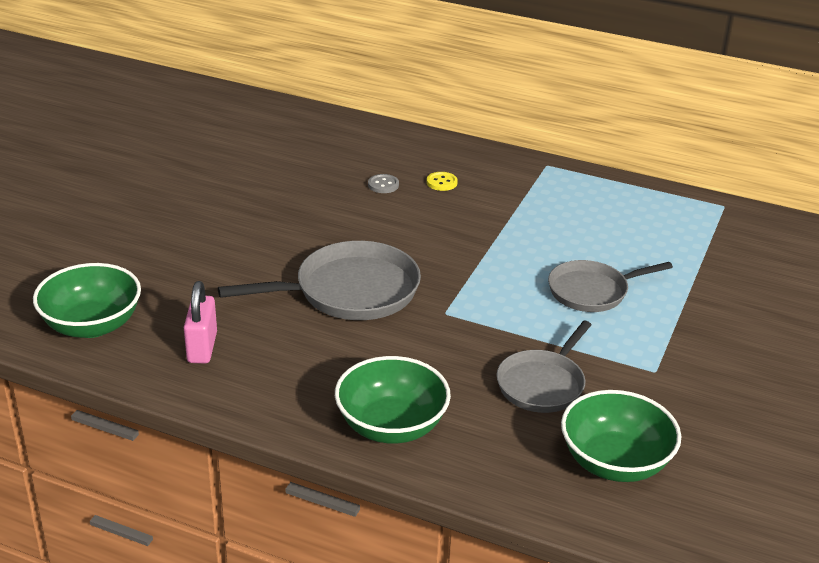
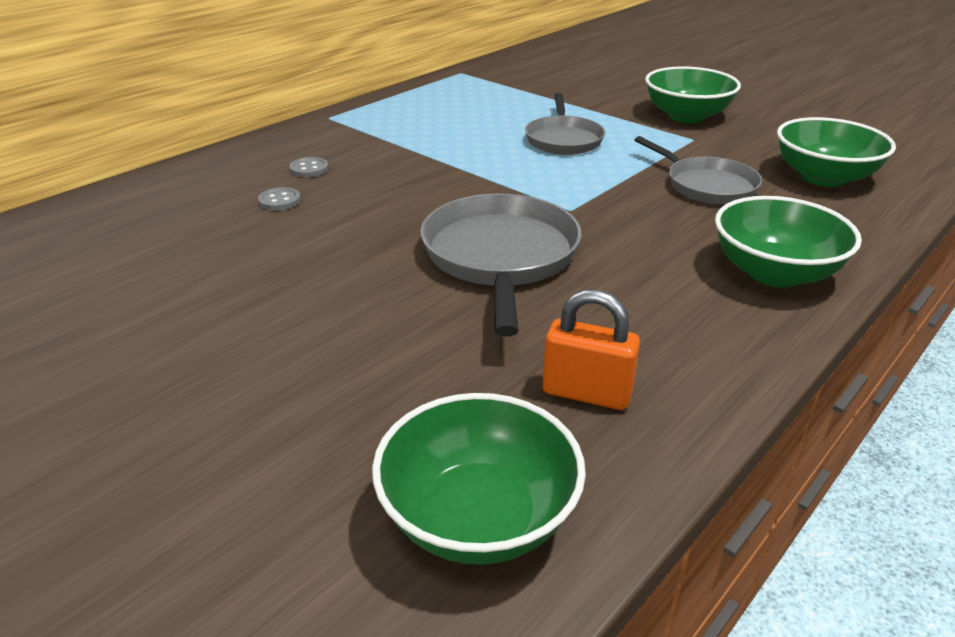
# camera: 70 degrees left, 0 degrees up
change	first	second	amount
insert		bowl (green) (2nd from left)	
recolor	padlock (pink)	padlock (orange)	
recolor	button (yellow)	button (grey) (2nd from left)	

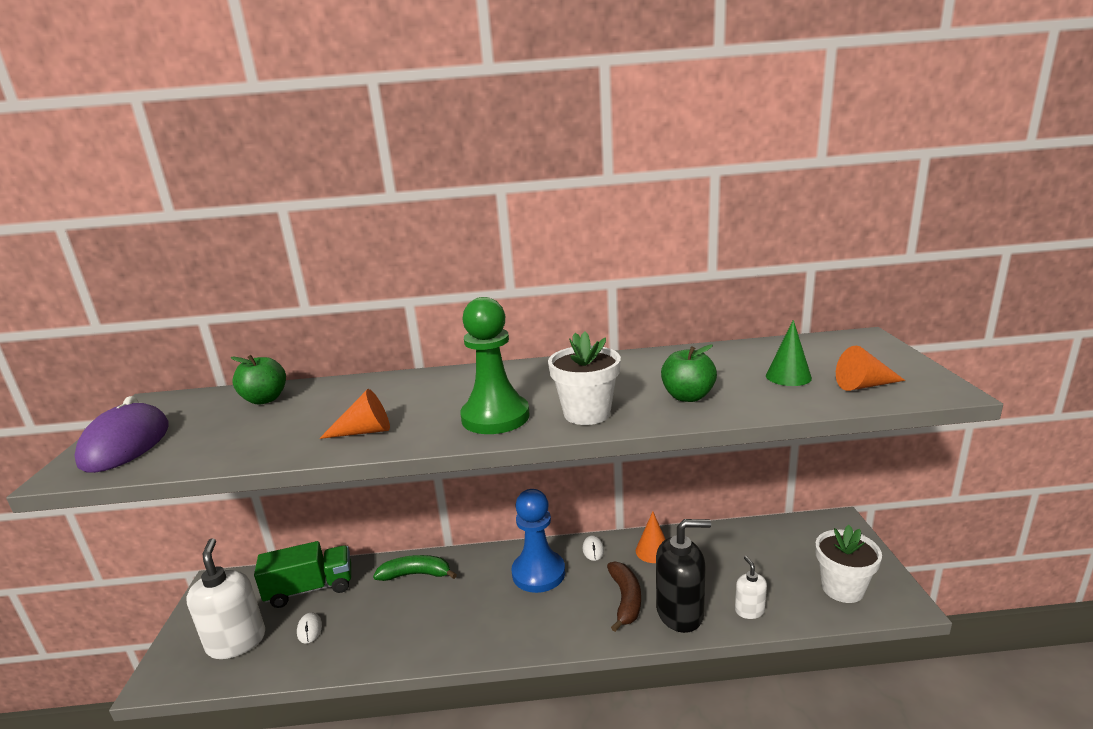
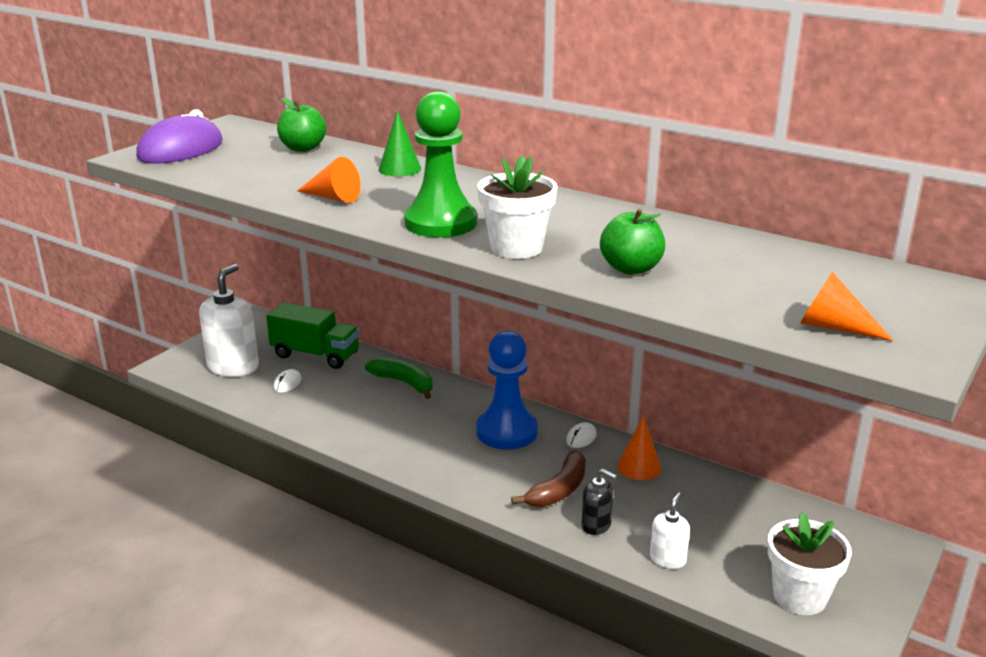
# camera: 35 degrees right, 5 degrees up
change	first	second	amount
move	cone (green)		
resize	soap dispenser (black)		x0.52

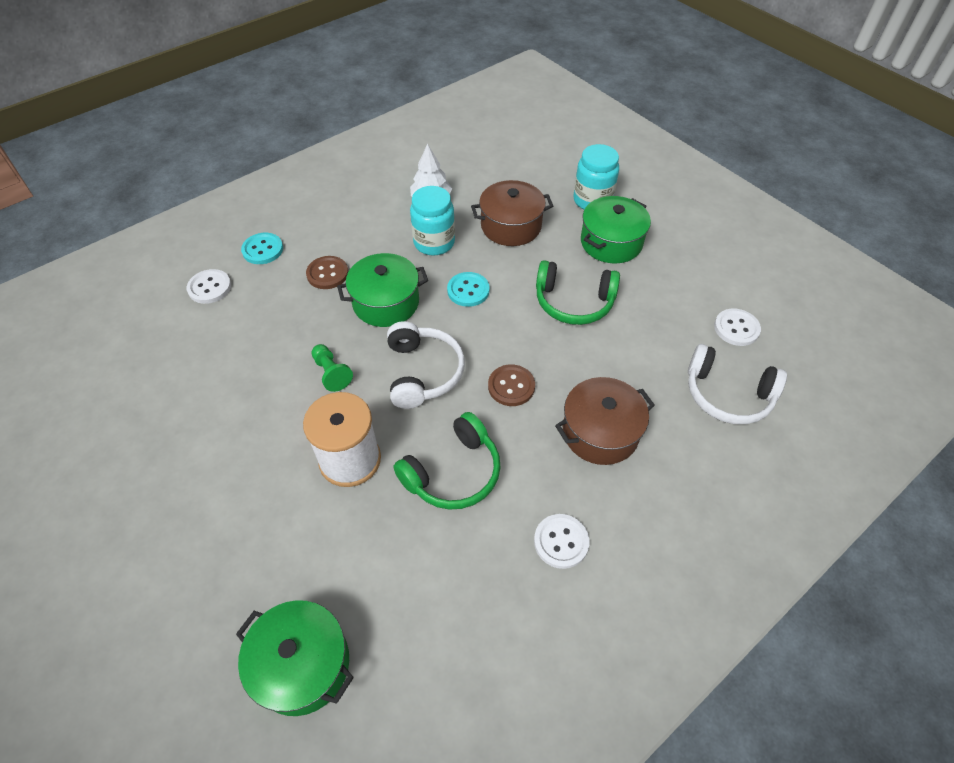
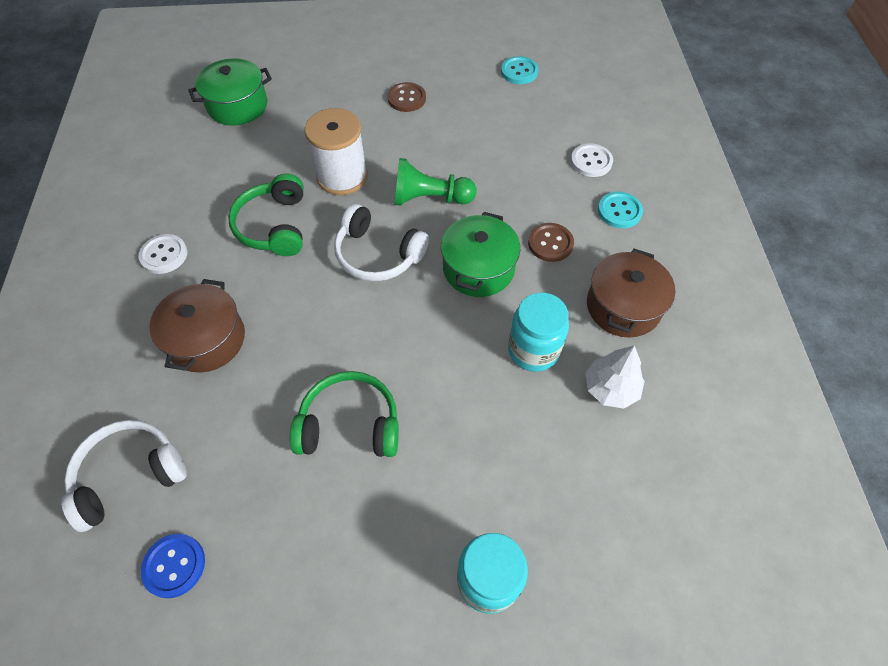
# camera: 125 degrees right, 5 degrees up
change	first	second	amount
delete	pot (green) (3rd from left)		
move	button (turquoise) (2nd from left in the first image)	button (turquoise) (1st from left)	
move	pot (brown) (1st from left in the first image)	pot (brown) (2nd from left)	
move	button (brown) (2nd from left in the first image)	button (brown) (1st from left)	
recolor	button (white) (3rd from left)	button (blue)	
rotate	headphones (green) (2nd from left)		45 degrees clockwise
resize	pawn (green)		x1.59

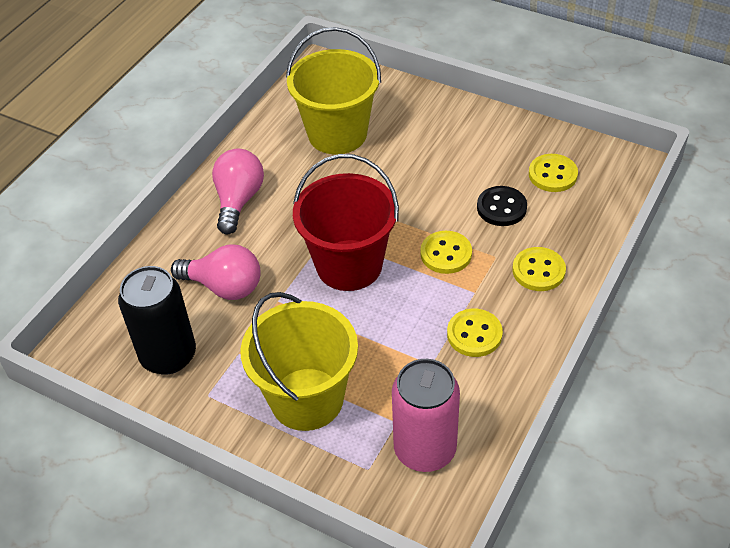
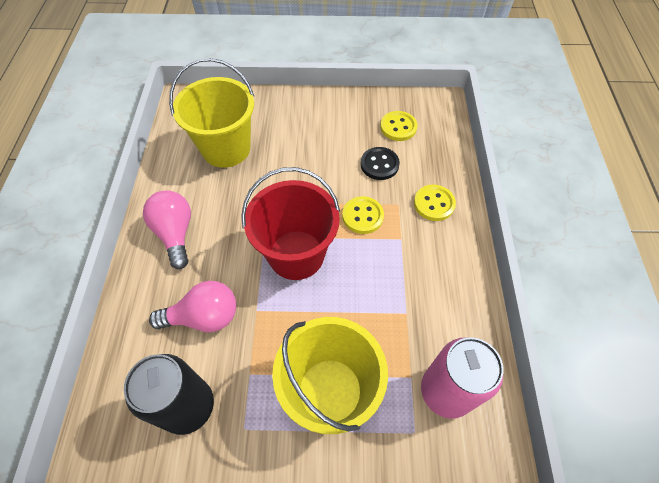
# camera: 30 degrees left, 10 degrees up
change	first	second	amount
delete	button (yellow) (2nd from left)		

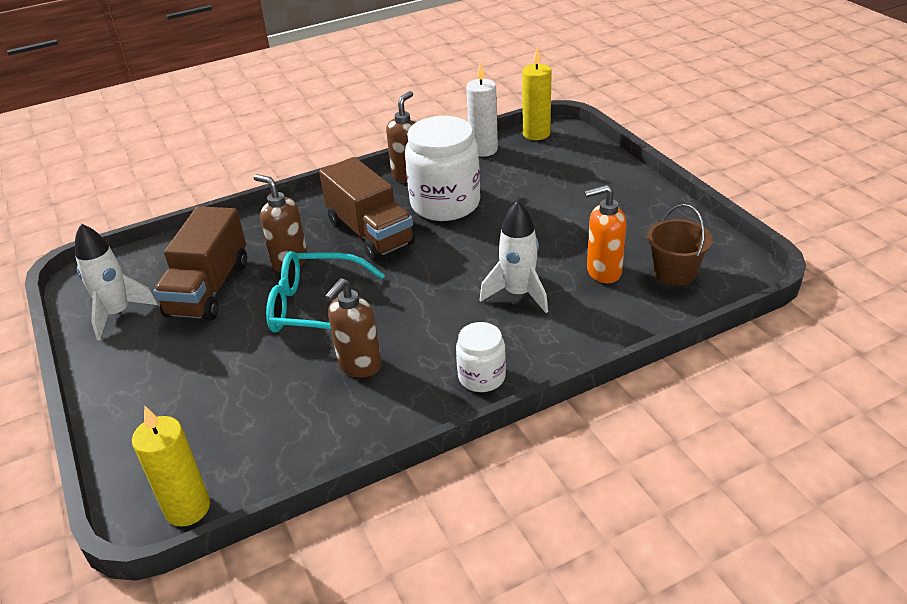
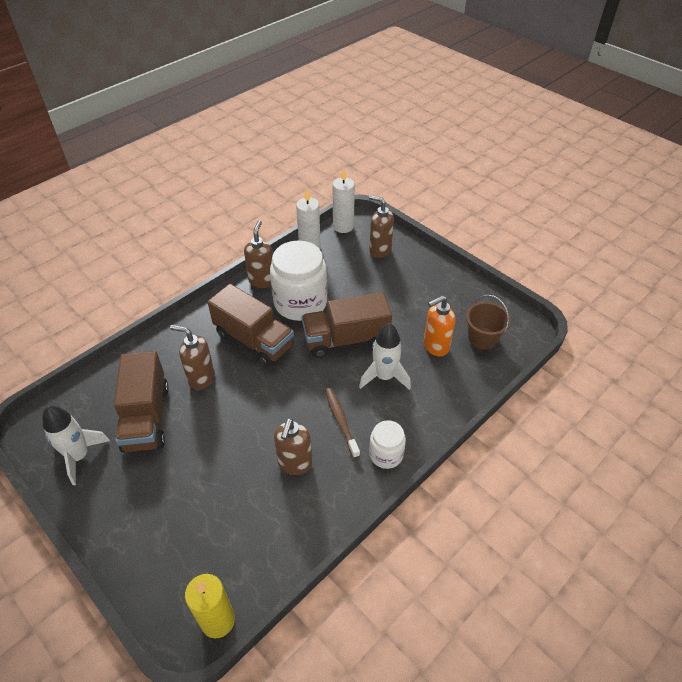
# camera: 20 degrees left, 10 degrees up
change	first	second	amount
delete	glasses (turquoise)		
insert		truck (brown) (3rd from left)	
insert		toothbrush (brown)	
insert		soap dispenser (brown) (4th from left)	
recolor	candle (yellow) (2nd from left)	candle (white) (2nd from left)	

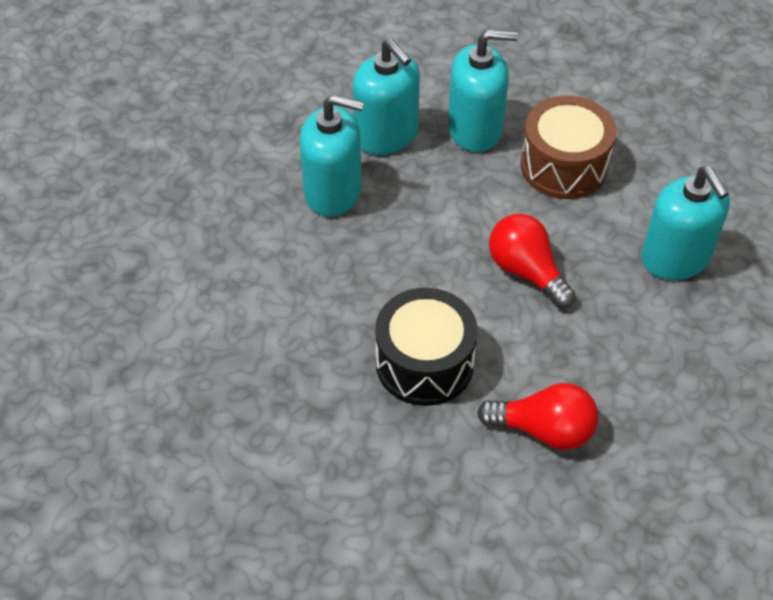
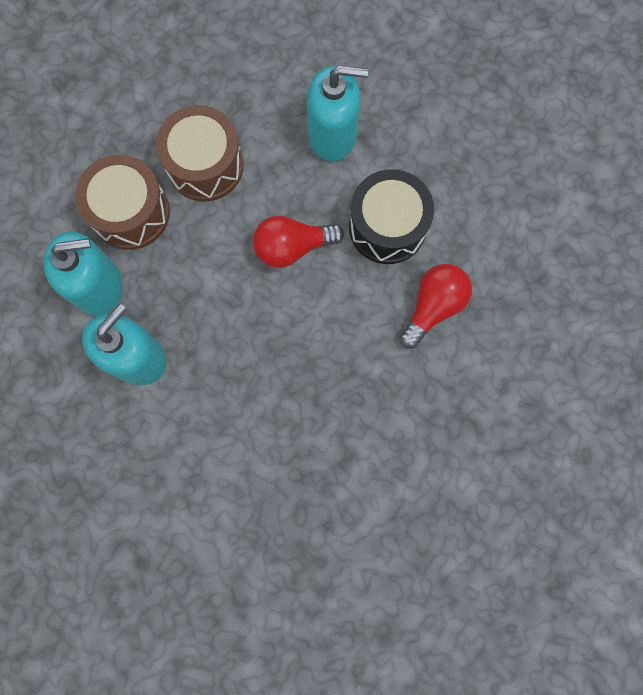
# camera: 65 degrees left, 25 degrees up
change	first	second	amount
move	drum (black)		
replace	soap dispenser (turquoise) (3rd from left)	drum (brown) (1st from left)	

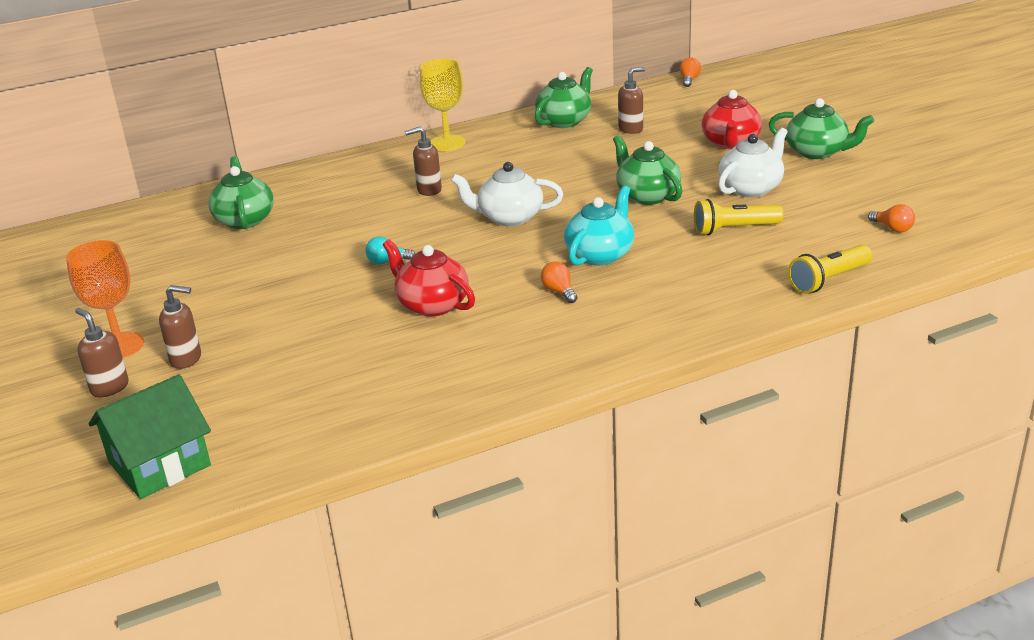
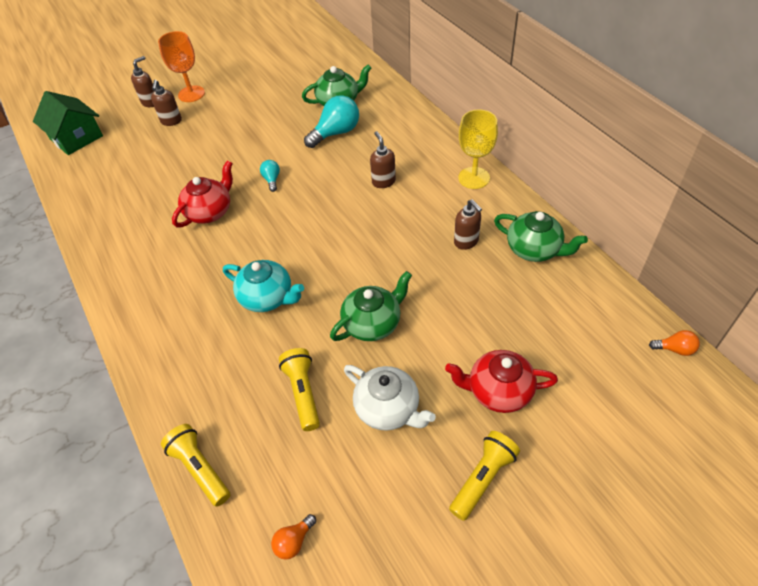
# camera: 85 degrees right, 20 degrees up
change	first	second	amount
delete	teapot (white) (1st from left)		
delete	light bulb (orange) (1st from left)		
insert		light bulb (turquoise) (2nd from left)	
move	soap dispenser (brown) (4th from left)		
replace	teapot (green) (4th from left)	flashlight (yellow) (3rd from left)	

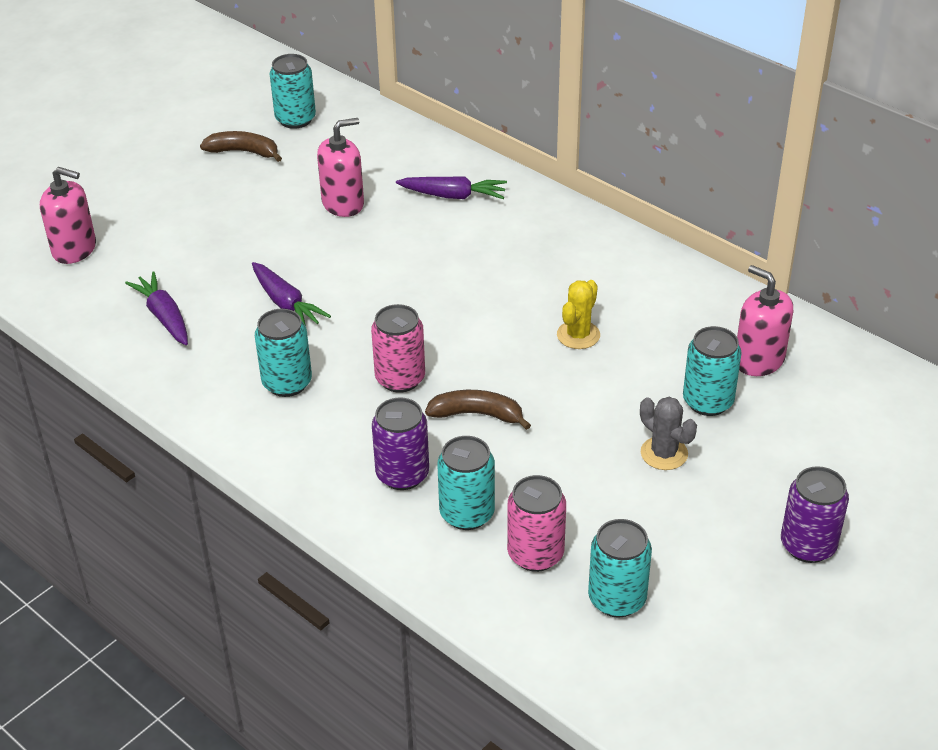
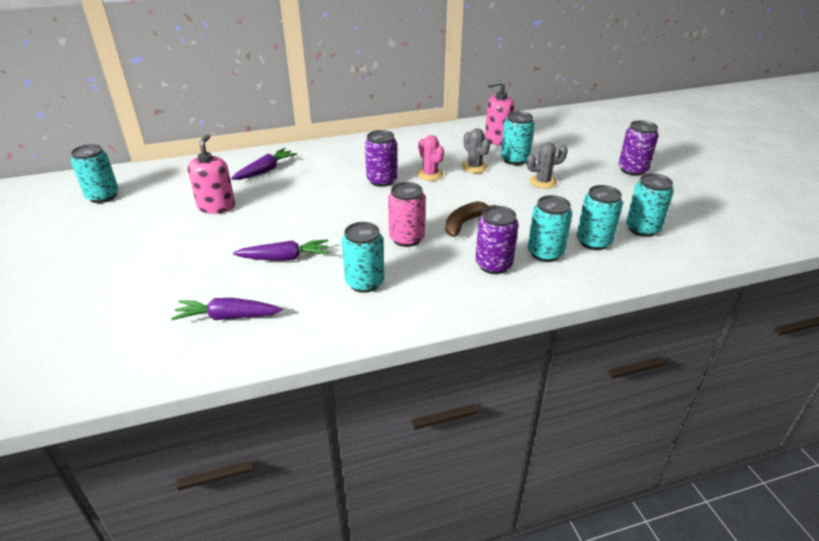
# camera: 60 degrees left, 5 degrees down
change	first	second	amount
delete	soap dispenser (pink) (1st from left)		
delete	banana (brown) (1st from left)		
insert		can (purple) (1st from left)	
insert		cactus (grey) (1st from left)	
recolor	can (pink) (2nd from left)	can (turquoise) (5th from left)	
recolor	cactus (yellow)	cactus (pink)	

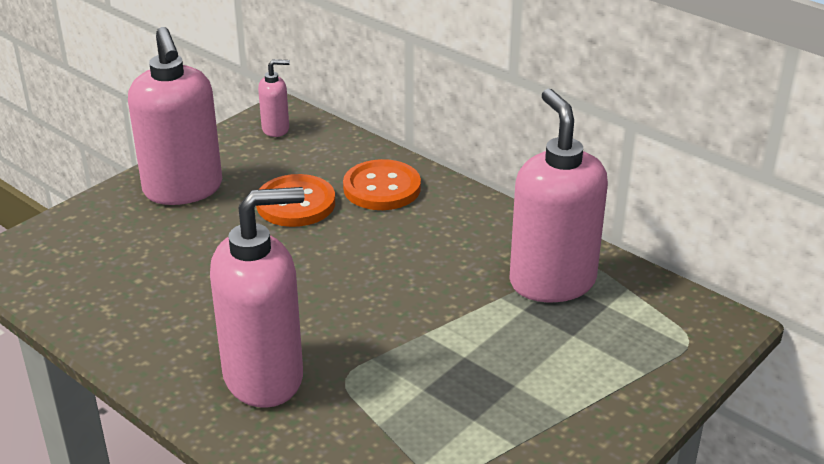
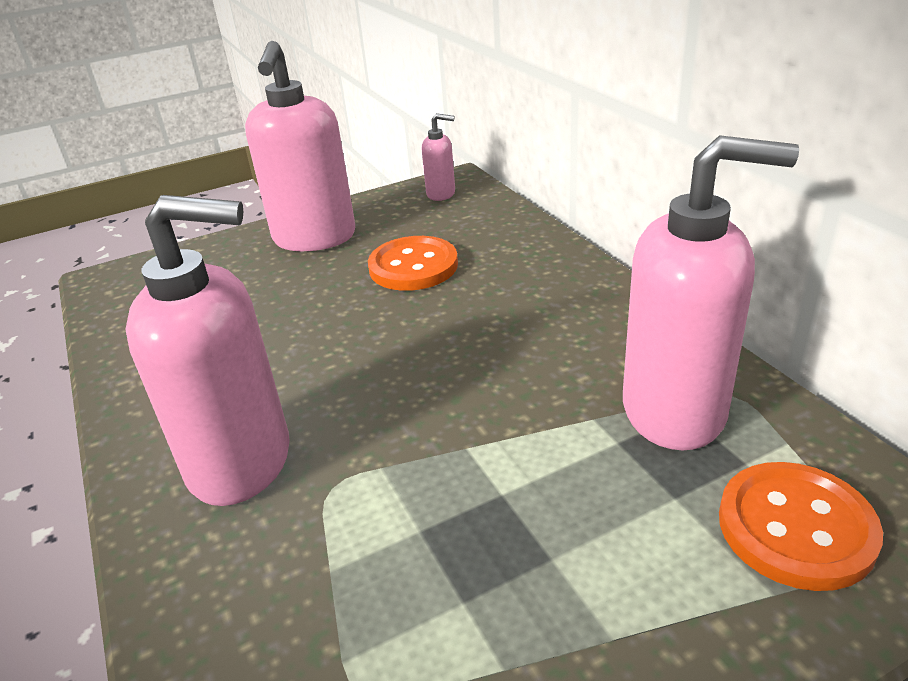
# camera: 25 degrees right, 0 degrees up
change	first	second	amount
move	button (orange) (2nd from left)		
rotate	soap dispenser (pink) (4th from left)		90 degrees clockwise

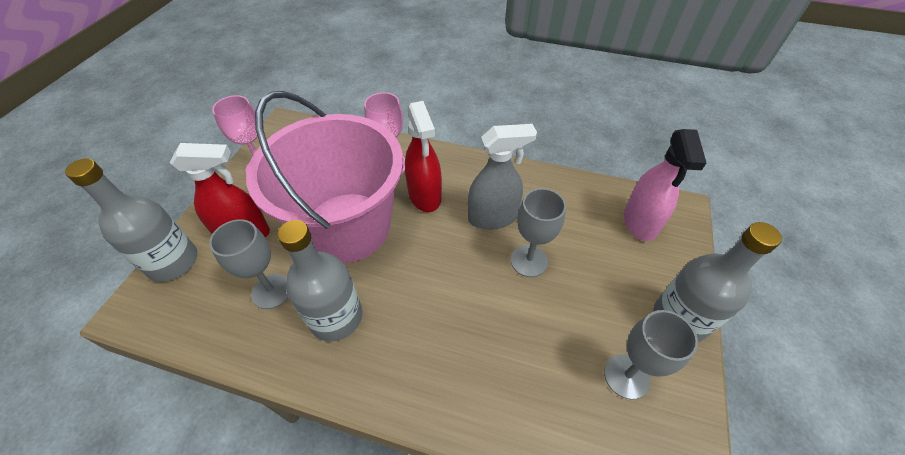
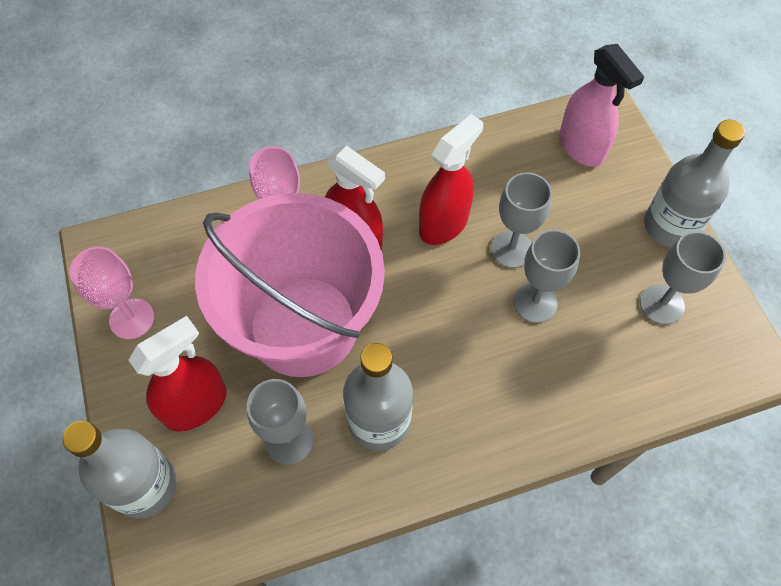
# camera: 35 degrees left, 10 degrees up
change	first	second	amount
insert		goblet (grey) (3rd from left)	
recolor	spray bottle (grey)	spray bottle (red) (3rd from left)	

